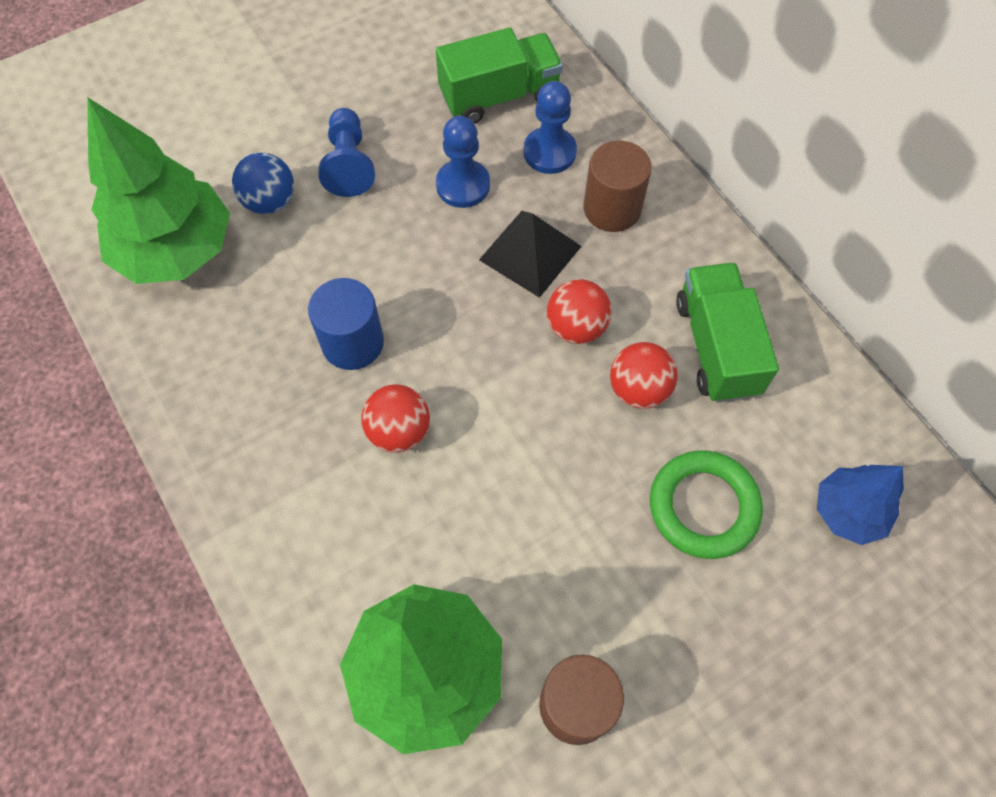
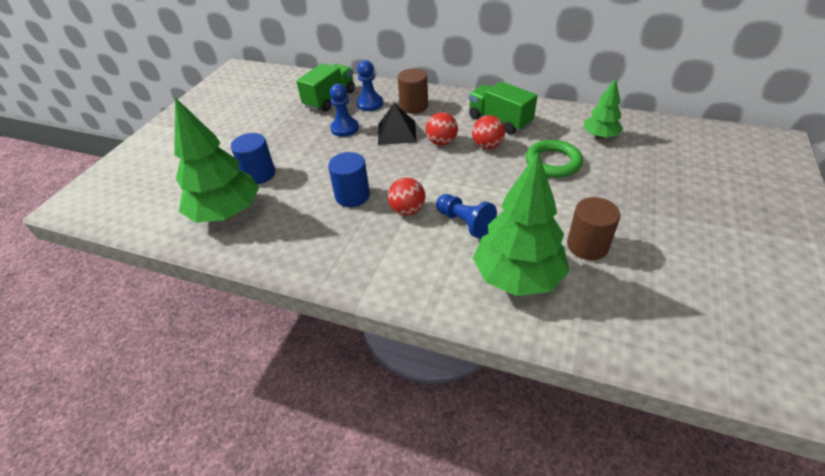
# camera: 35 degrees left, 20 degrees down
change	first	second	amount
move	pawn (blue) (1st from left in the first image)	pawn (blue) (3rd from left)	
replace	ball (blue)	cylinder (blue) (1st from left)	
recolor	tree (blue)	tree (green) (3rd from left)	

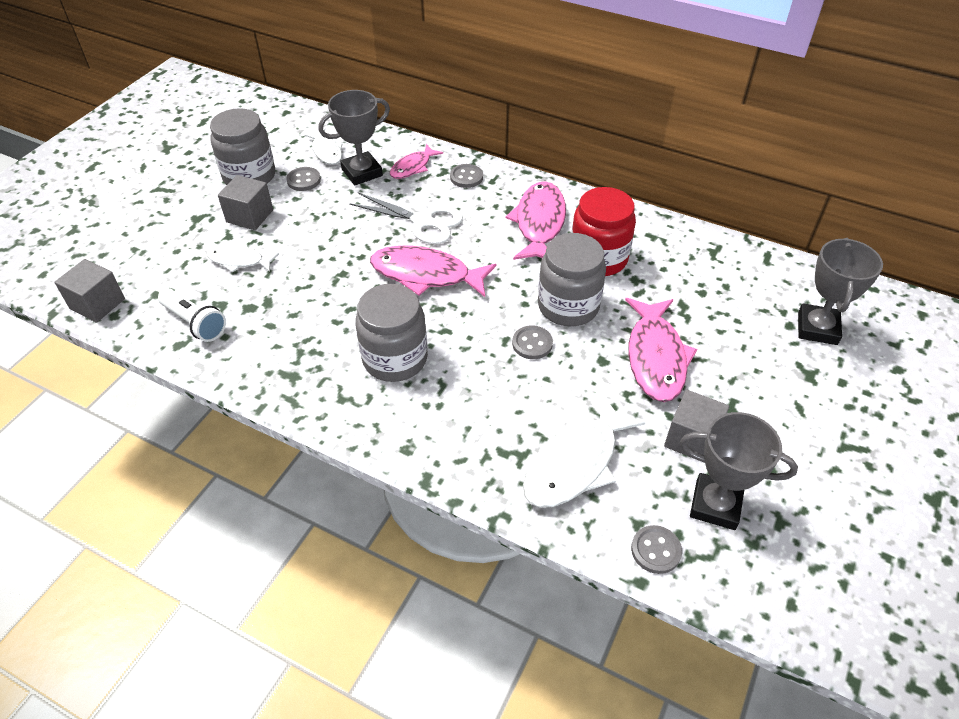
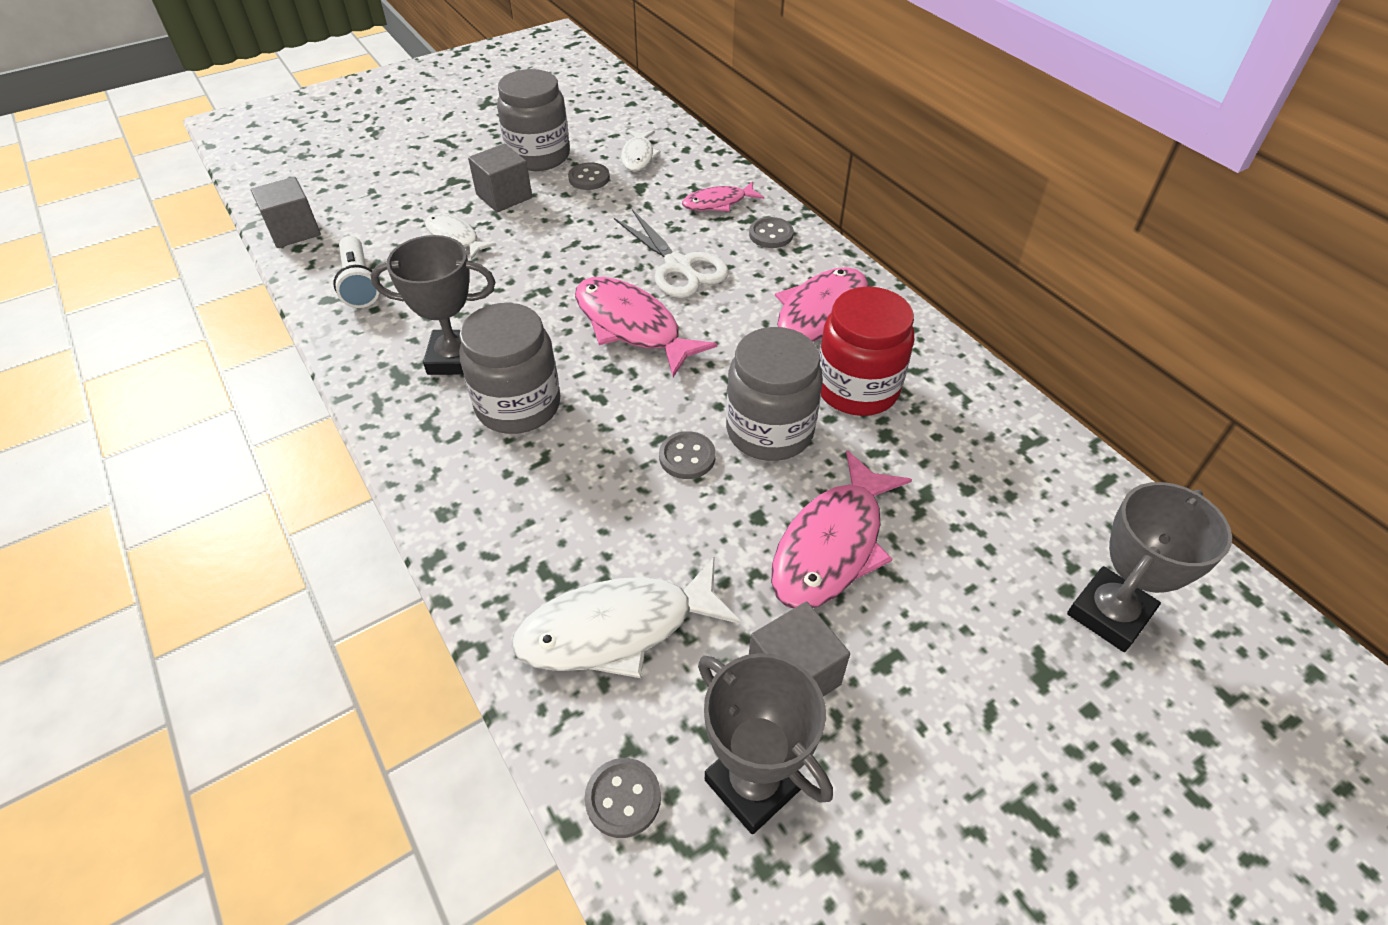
# camera: 30 degrees right, 0 degrees up
change	first	second	amount
move	trophy (grey) (1st from left)		

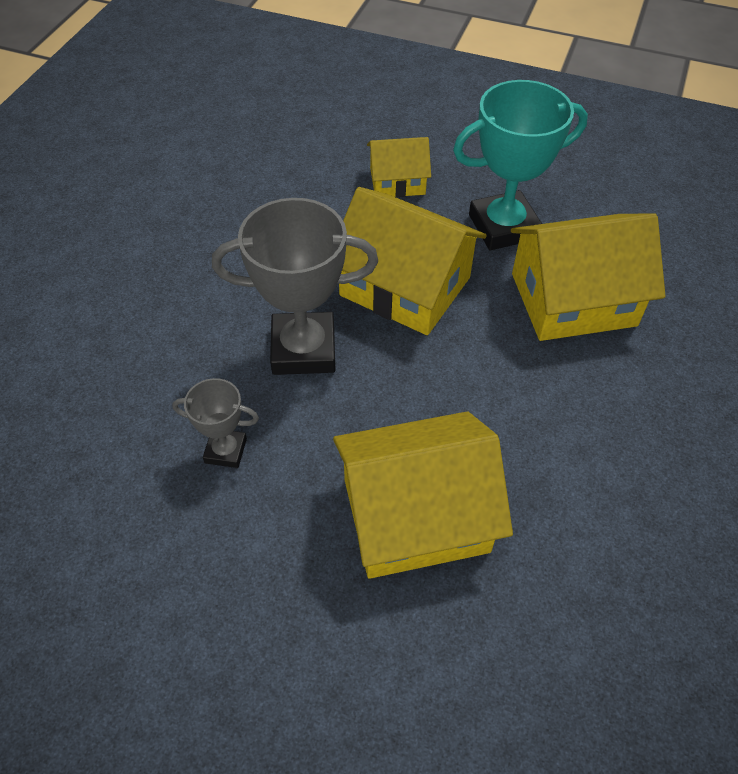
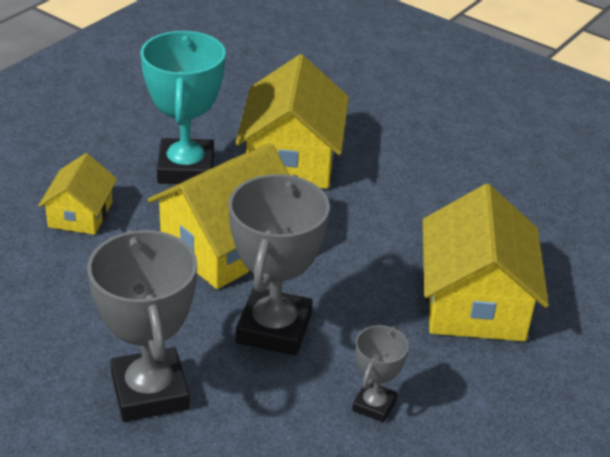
# camera: 75 degrees left, 15 degrees down
change	first	second	amount
insert		trophy (grey) (1st from left)	

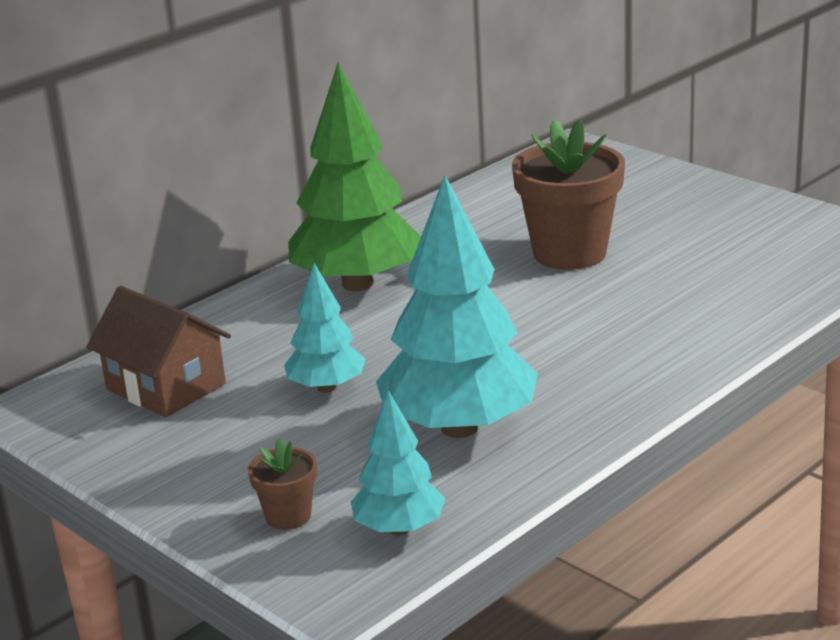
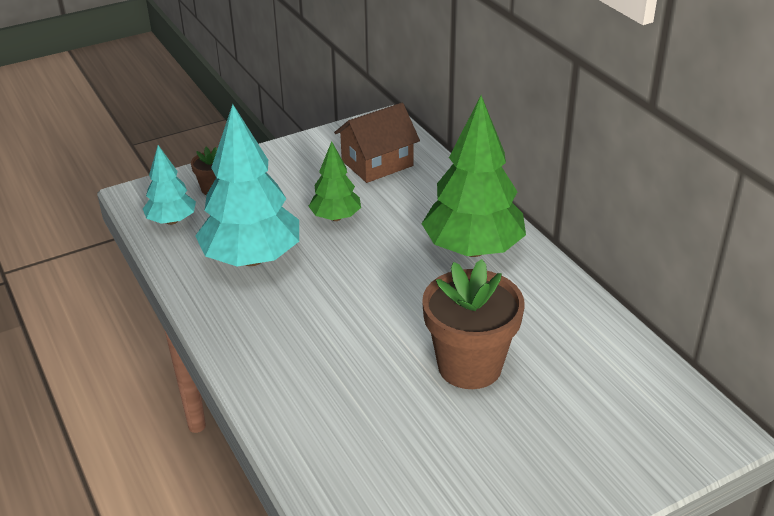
# camera: 105 degrees right, 10 degrees up
change	first	second	amount
recolor	tree (turquoise) (1st from left)	tree (green) (1st from left)	

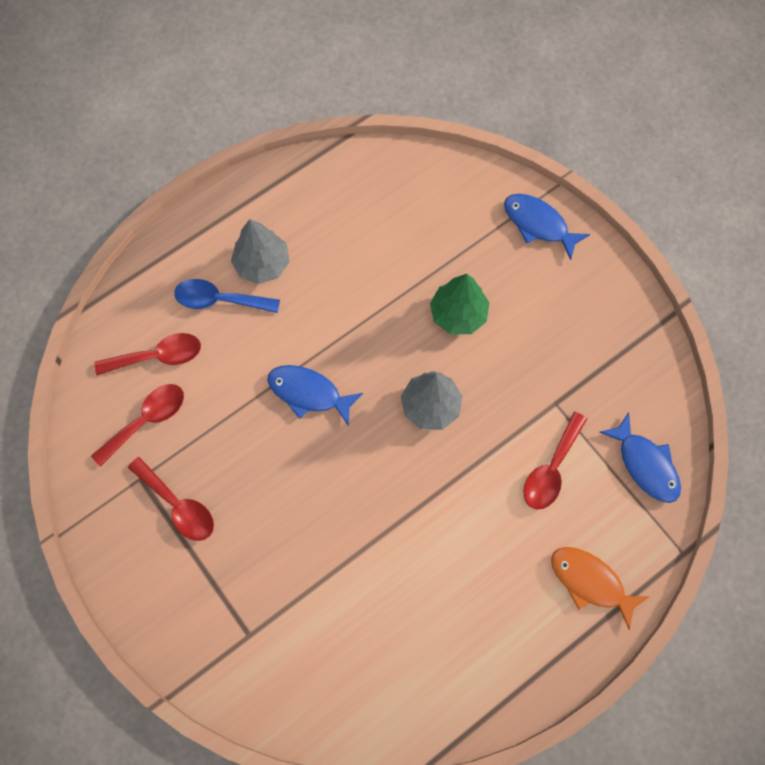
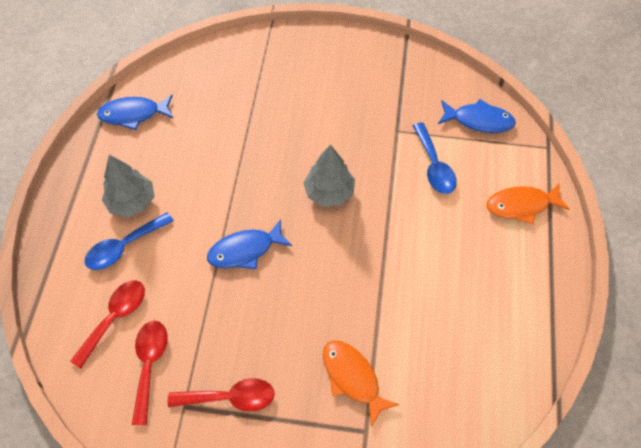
# camera: 45 degrees left, 10 degrees down
change	first	second	amount
delete	tree (green)		
insert		fish (orange) (1st from left)	
move	fish (blue) (2nd from left in the first image)	fish (blue) (1st from left)	
recolor	spoon (red) (4th from left)	spoon (blue) (2nd from left)	

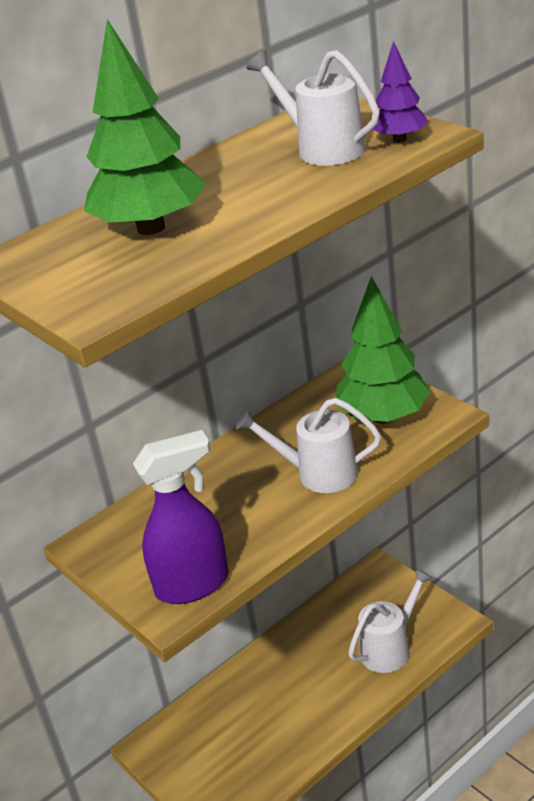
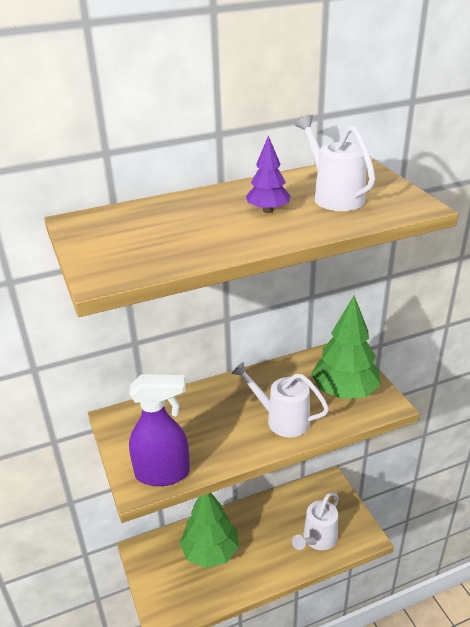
# camera: 15 degrees right, 0 degrees up
change	first	second	amount
move	tree (green) (1st from left)		
move	tree (purple)		
rotate	watering can (white) (3rd from left in the first image)	watering can (white) (2nd from left)	150 degrees clockwise

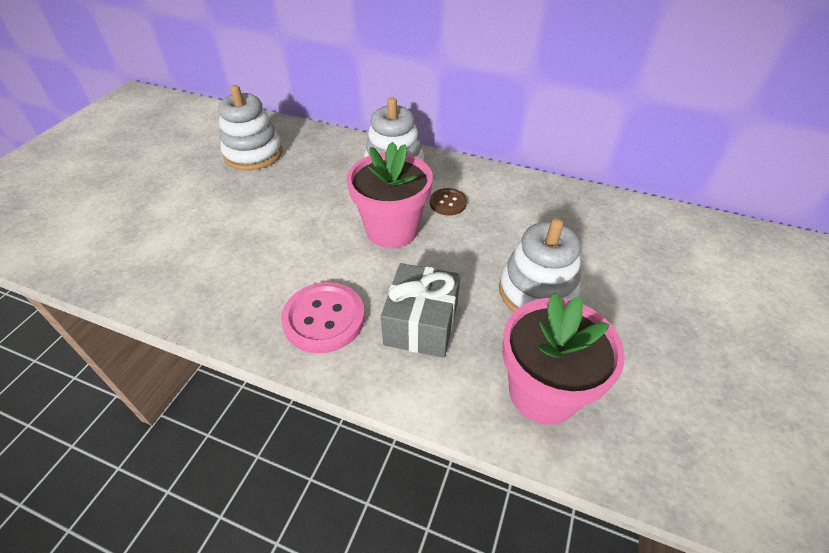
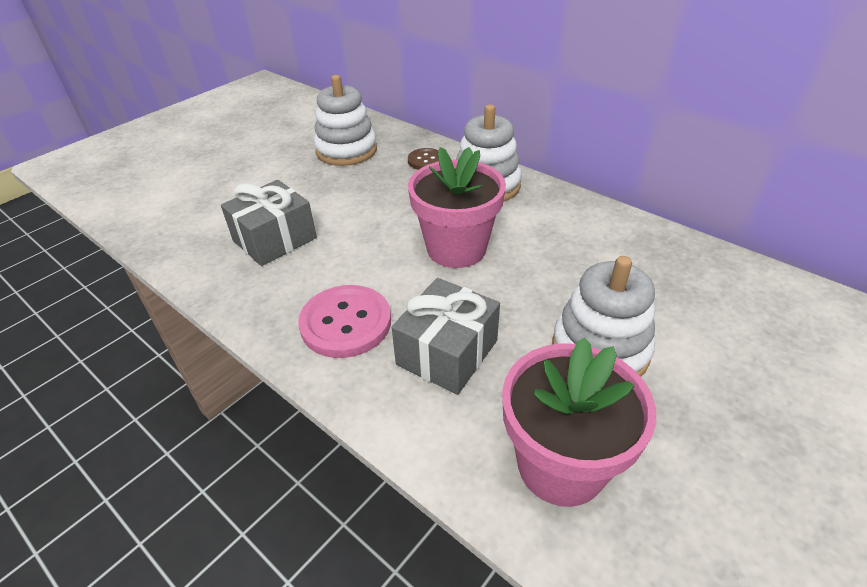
# camera: 20 degrees right, 5 degrees down
change	first	second	amount
insert		gift (grey) (1st from left)	
move	button (brown)		

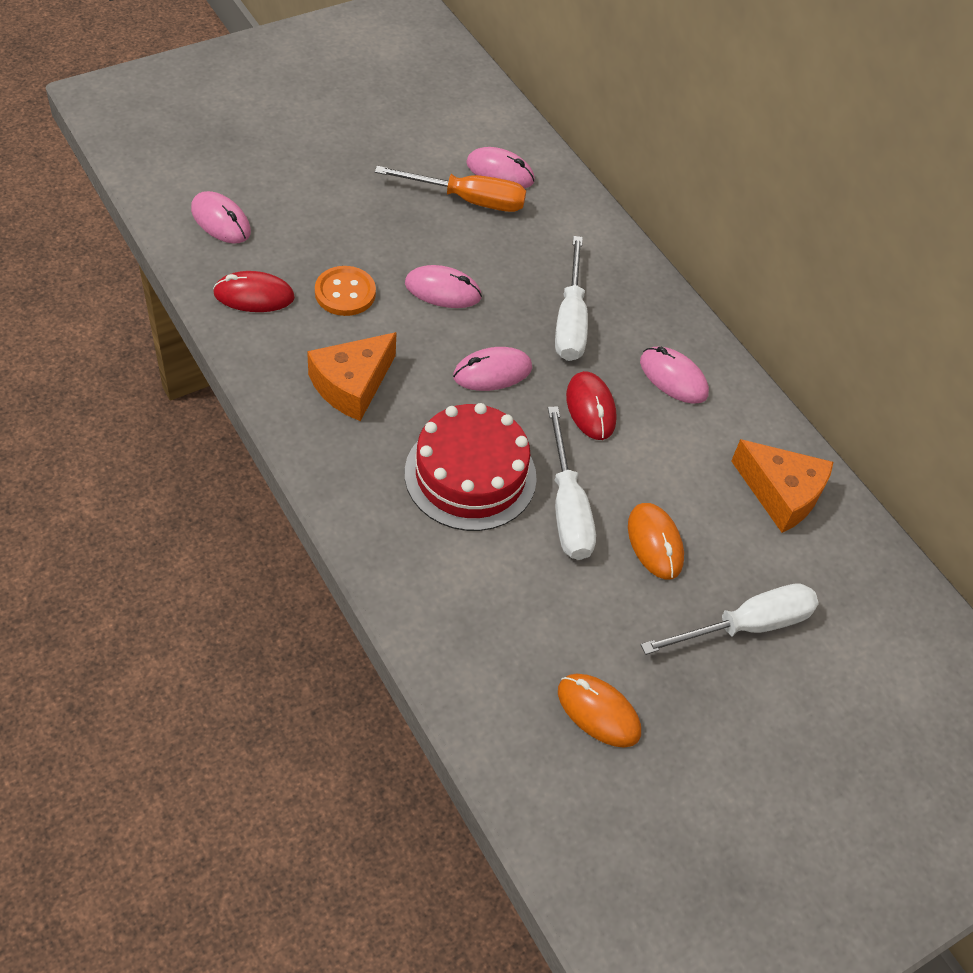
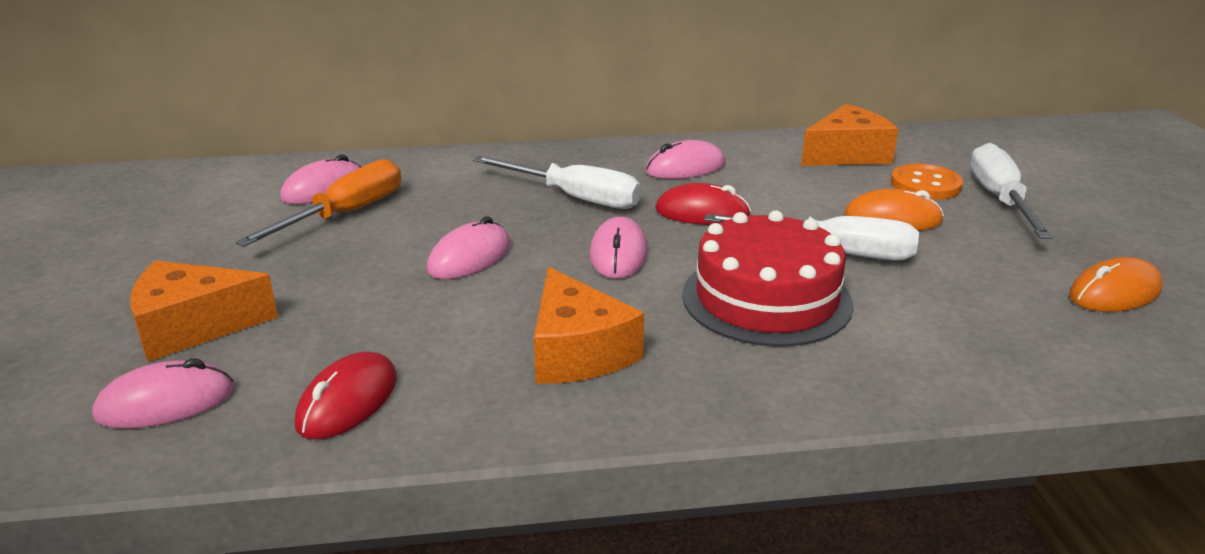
# camera: 60 degrees left, 25 degrees down
change	first	second	amount
insert		cheese (orange) (1st from left)	
move	button (orange)		

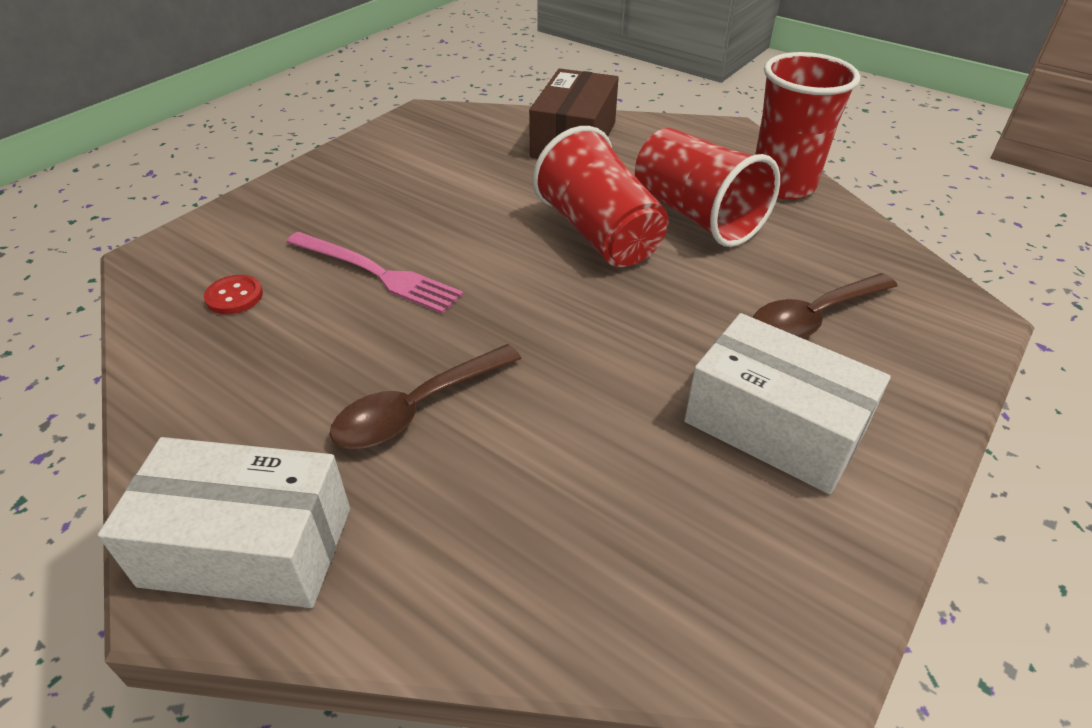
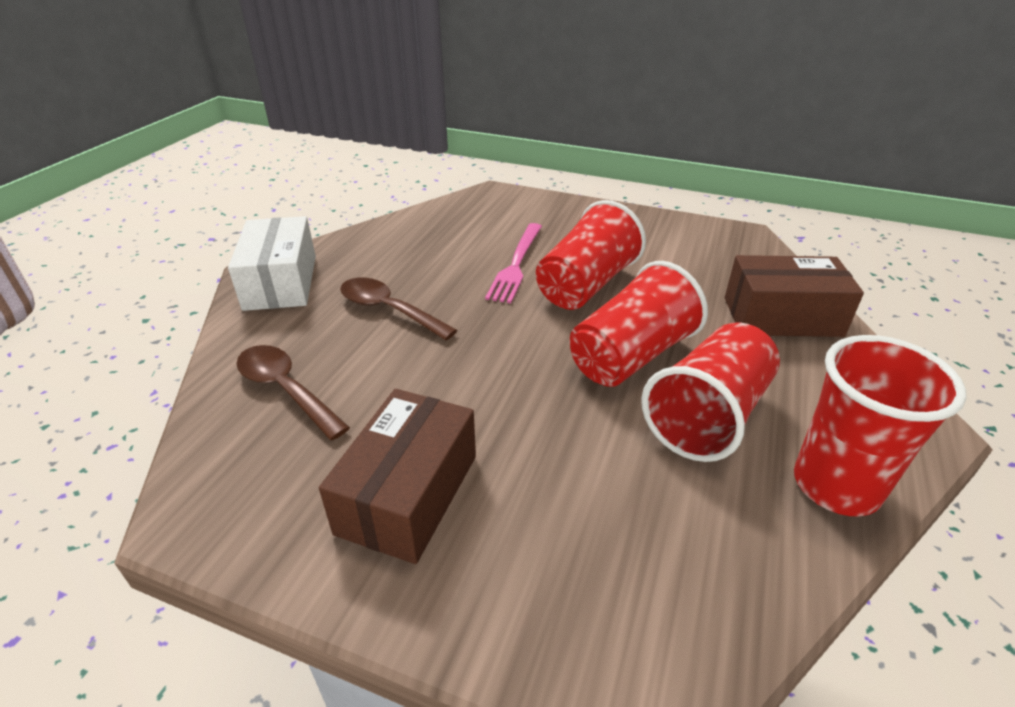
# camera: 75 degrees right, 5 degrees down
change	first	second	amount
delete	button (red)		
insert		cup (red) (1st from left)	
move	spoon (brown) (2nd from left in the first image)	spoon (brown) (1st from left)	
recolor	box (white) (2nd from left)	box (brown) (1st from left)	

